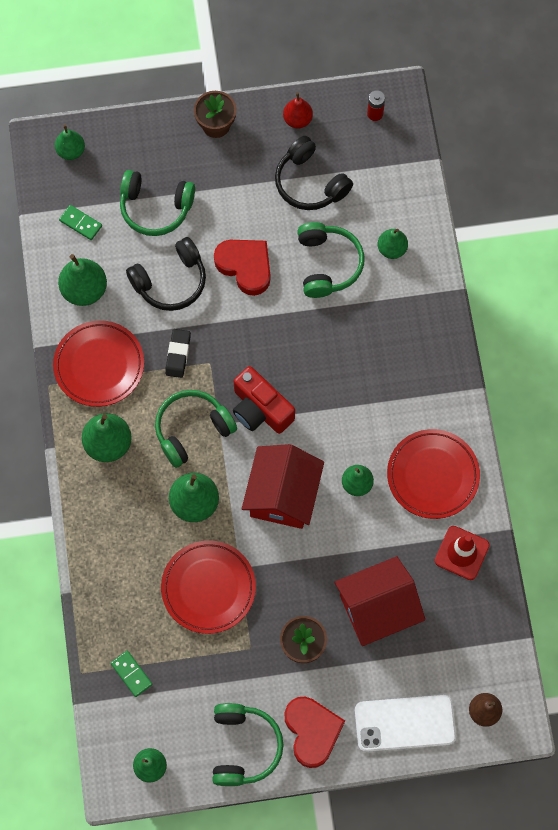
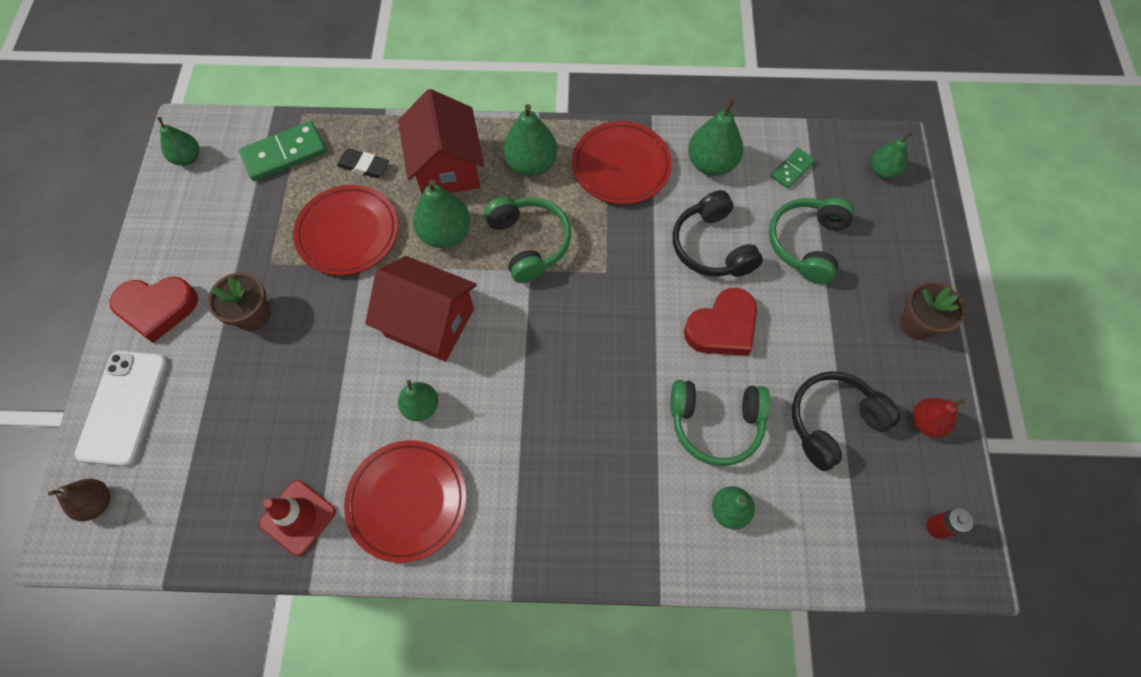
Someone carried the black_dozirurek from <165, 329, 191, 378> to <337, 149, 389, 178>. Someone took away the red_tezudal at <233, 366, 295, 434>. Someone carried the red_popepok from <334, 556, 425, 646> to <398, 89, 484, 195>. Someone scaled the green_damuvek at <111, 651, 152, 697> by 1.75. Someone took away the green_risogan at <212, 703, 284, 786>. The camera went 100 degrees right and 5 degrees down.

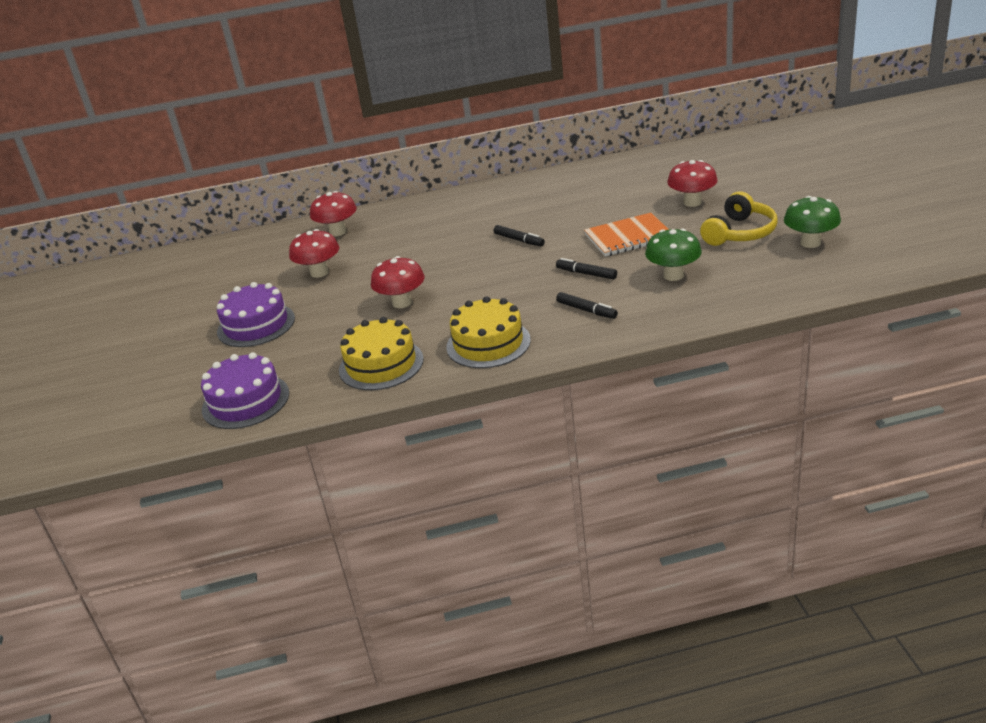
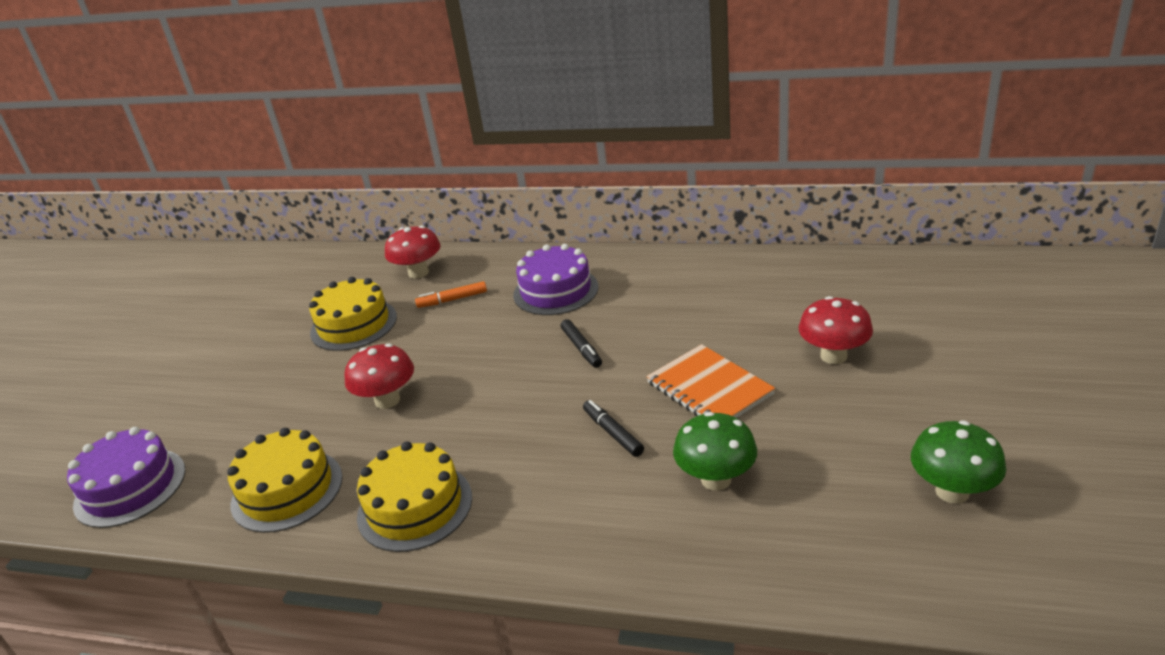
Someone took away the yellow_risogan at <700, 191, 777, 246>. Someone rotated the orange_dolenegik at <584, 213, 669, 257> by 45 degrees clockwise. Someone swapped the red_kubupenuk at <289, 229, 339, 278> for the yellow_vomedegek at <309, 277, 397, 351>. Someone carried the purple_vomedegek from <217, 282, 295, 347> to <513, 244, 599, 315>. Someone took away the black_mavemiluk at <556, 292, 618, 319>. Someone put down the orange_mavemiluk at <415, 281, 487, 308>. The camera went 25 degrees right and 0 degrees up.

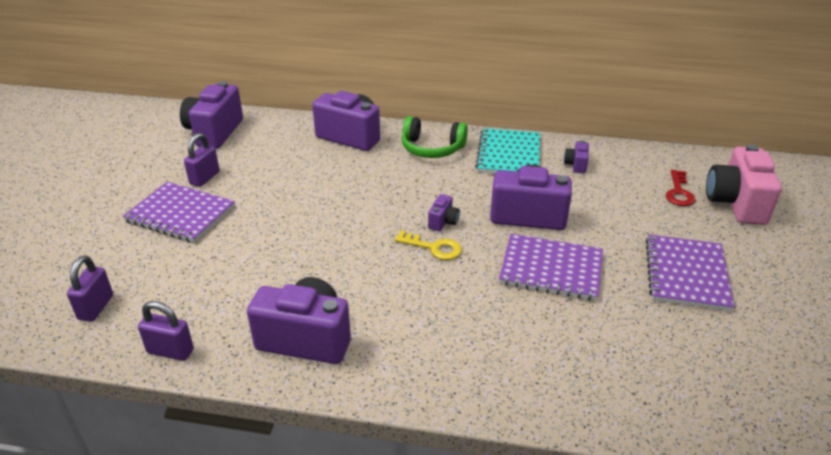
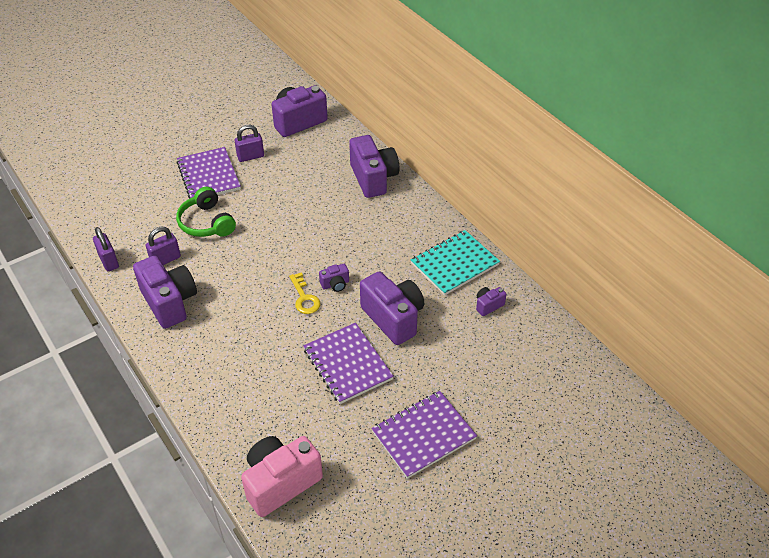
Someone carried the green_risogan from <402, 116, 468, 158> to <176, 187, 236, 237>. Someone carried the pink_tezudal from <706, 144, 782, 225> to <241, 436, 323, 517>. Someone took away the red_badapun at <666, 170, 695, 206>. Someone carried the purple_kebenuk from <67, 255, 113, 322> to <146, 227, 181, 265>. The camera went 45 degrees right and 10 degrees up.

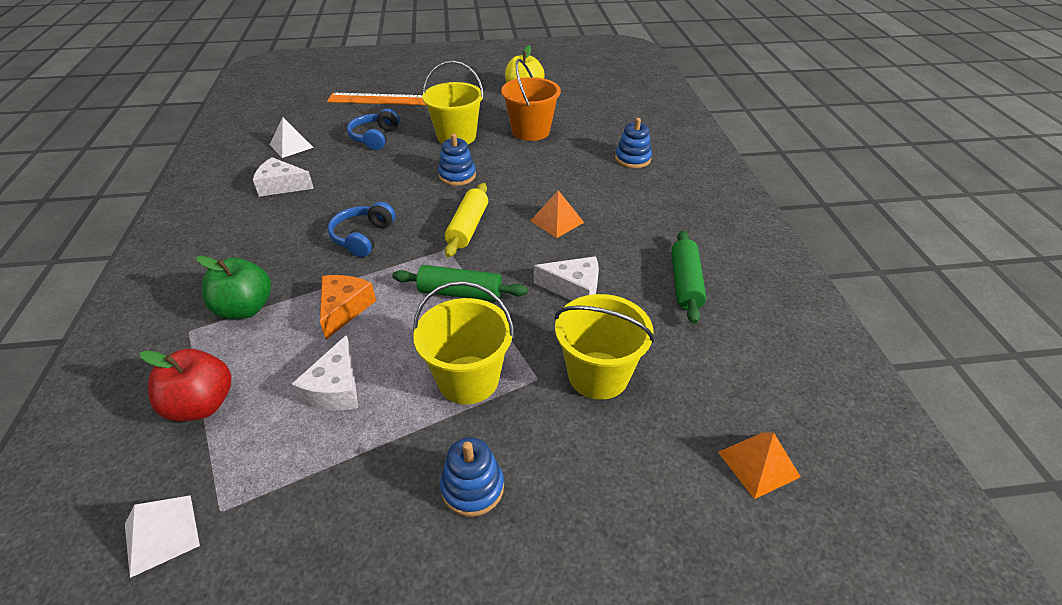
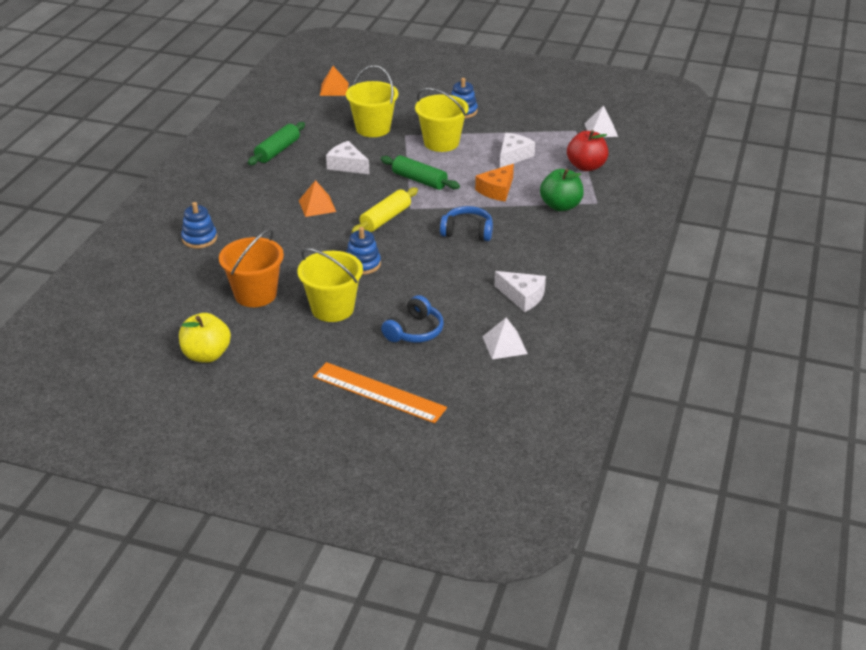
Someone rotated the blue_risogan at <328, 202, 395, 257> by 120 degrees counterclockwise. The camera went 155 degrees left and 5 degrees down.

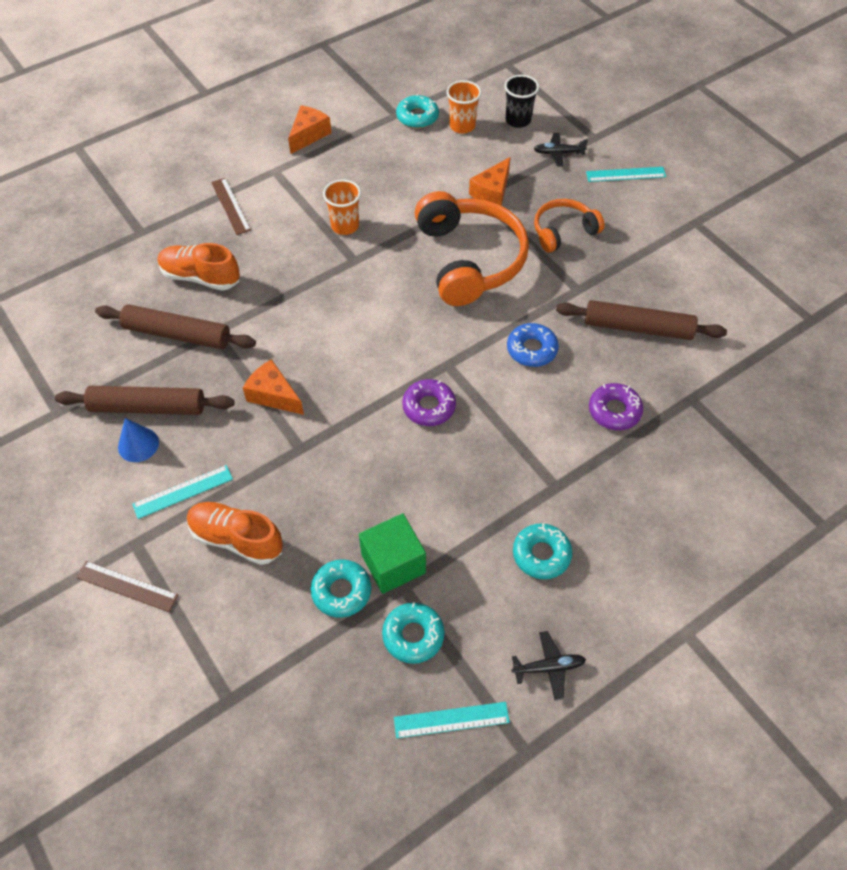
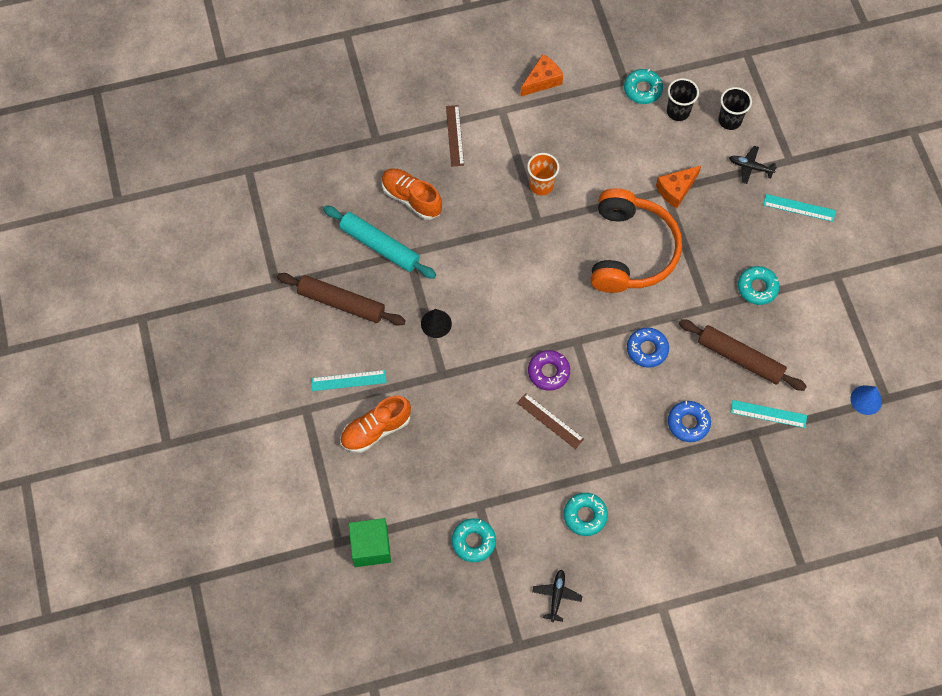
Someone repainted the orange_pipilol at <446, 80, 482, 134>, which became the black_pipilol at <667, 78, 699, 121>. Someone took away the orange_risogan at <534, 199, 605, 253>. Someone repainted the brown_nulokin at <95, 304, 256, 349>, which became the turquoise_nulokin at <323, 206, 436, 279>. Someone swapped the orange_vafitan at <243, 359, 304, 415> for the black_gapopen at <421, 309, 452, 338>. Someone repainted the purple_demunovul at <589, 383, 643, 430>, which became the blue_demunovul at <668, 401, 711, 442>. Someone carried the blue_gapopen from <118, 418, 159, 462> to <850, 385, 882, 415>. Someone rotated the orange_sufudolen at <187, 502, 283, 565> by 75 degrees counterclockwise. Someone carried the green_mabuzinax from <359, 513, 426, 594> to <348, 518, 391, 567>. Someone carried the turquoise_demunovul from <310, 559, 371, 618> to <738, 266, 780, 305>. Someone carried the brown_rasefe from <76, 561, 178, 612> to <517, 393, 584, 449>. Someone rotated the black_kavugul at <511, 631, 586, 700> by 90 degrees counterclockwise. Someone carried the turquoise_rasefe from <394, 702, 510, 738> to <730, 400, 807, 428>. The camera went 20 degrees right and 10 degrees up.

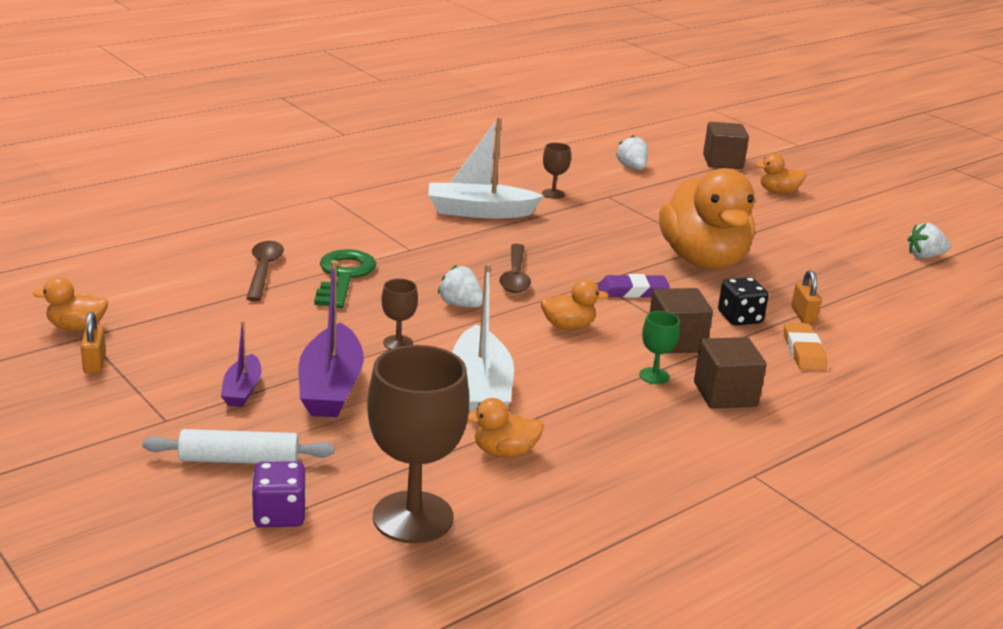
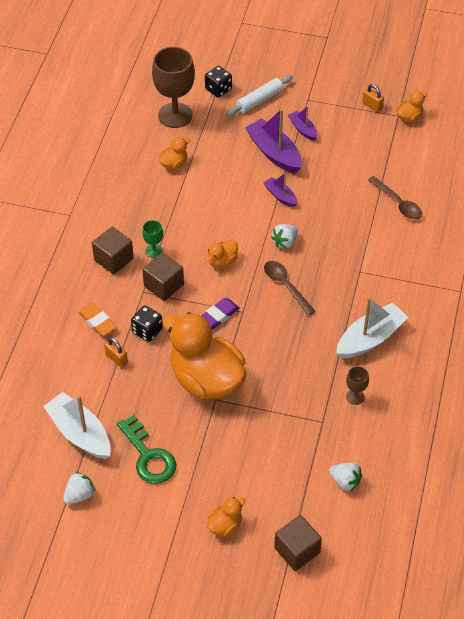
Someone carried the green_badapun from <314, 249, 376, 308> to <117, 415, 176, 484>. Someone carried the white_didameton from <452, 263, 514, 411> to <43, 392, 111, 459>. Someone rotated the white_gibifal at <438, 265, 483, 307> by 135 degrees clockwise. Someone swapped the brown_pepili at <381, 279, 418, 350> for the purple_didameton at <263, 173, 297, 207>. Someone repainted the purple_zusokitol at <252, 461, 306, 527>, which became the black_zusokitol at <205, 66, 232, 97>. The camera went 145 degrees right and 25 degrees up.

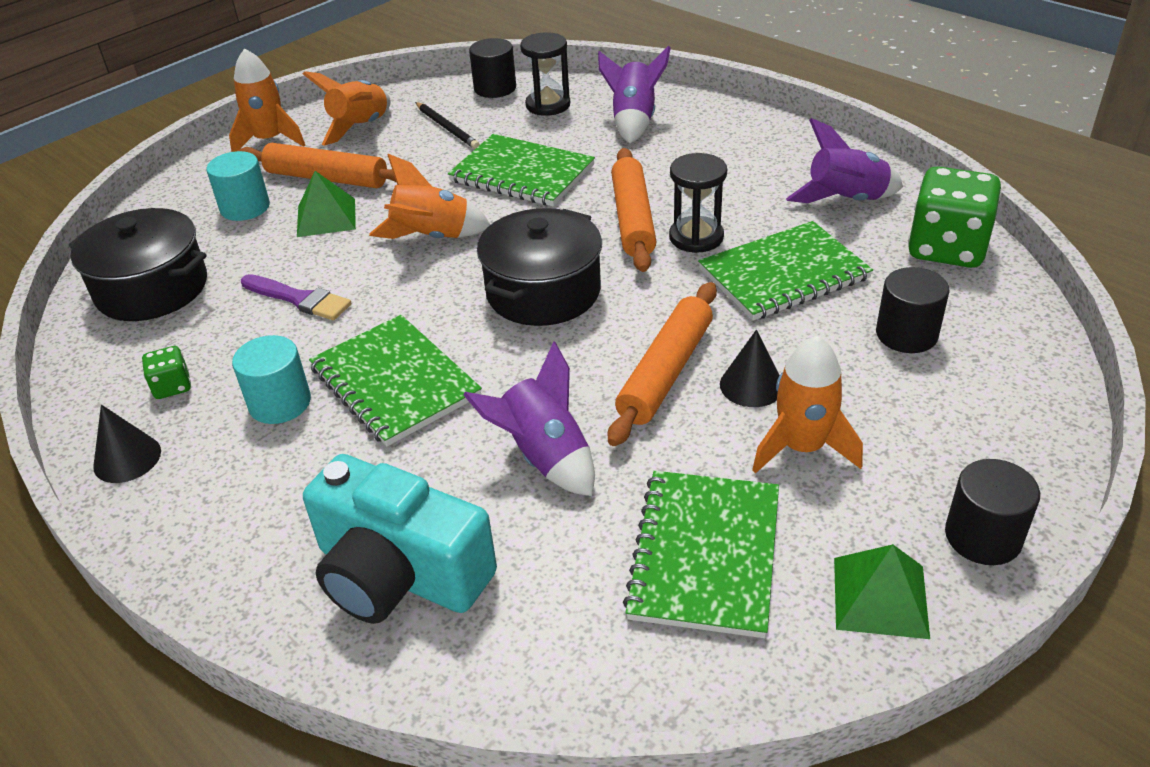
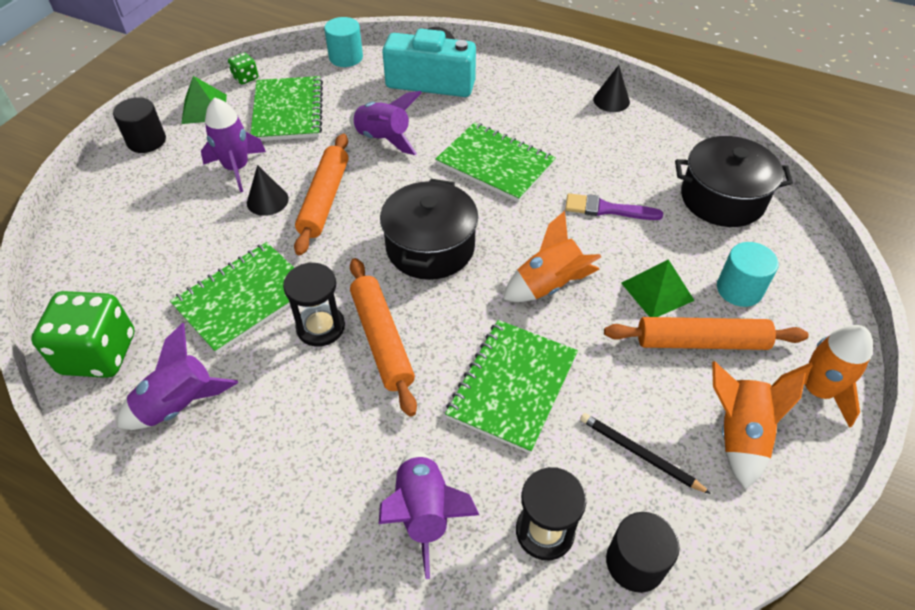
Someone rotated the green_dolenegik at <448, 134, 595, 206> by 75 degrees counterclockwise. Someone took away the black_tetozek at <876, 267, 949, 353>. Someone carried the turquoise_tetozek from <232, 335, 311, 424> to <324, 17, 363, 67>. Someone repainted the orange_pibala at <752, 336, 863, 474>, which became the purple_pibala at <201, 98, 266, 192>. Someone carried the green_zusokitol from <142, 346, 191, 399> to <228, 52, 258, 85>. The camera went 160 degrees right and 10 degrees up.

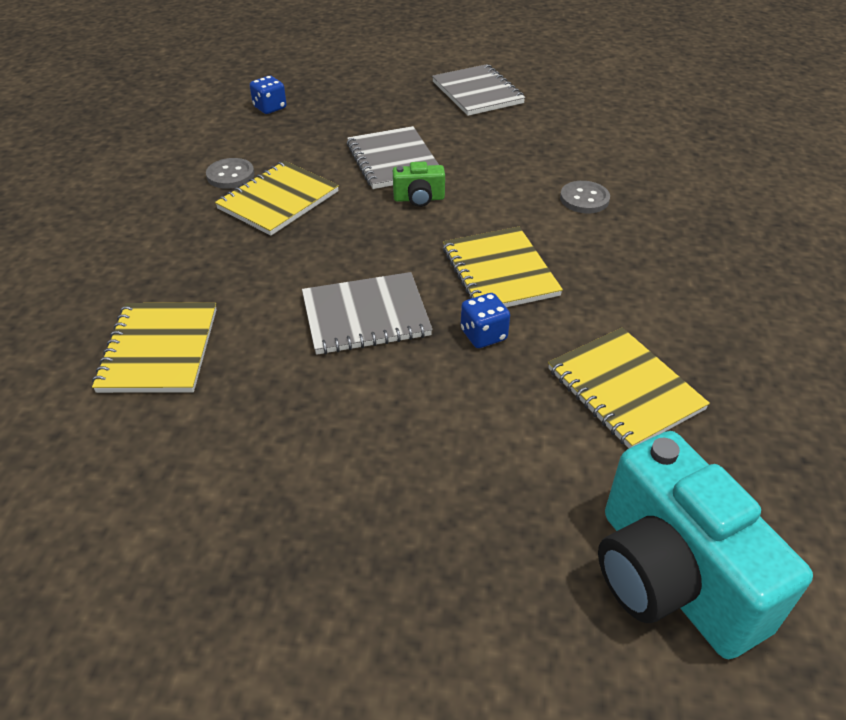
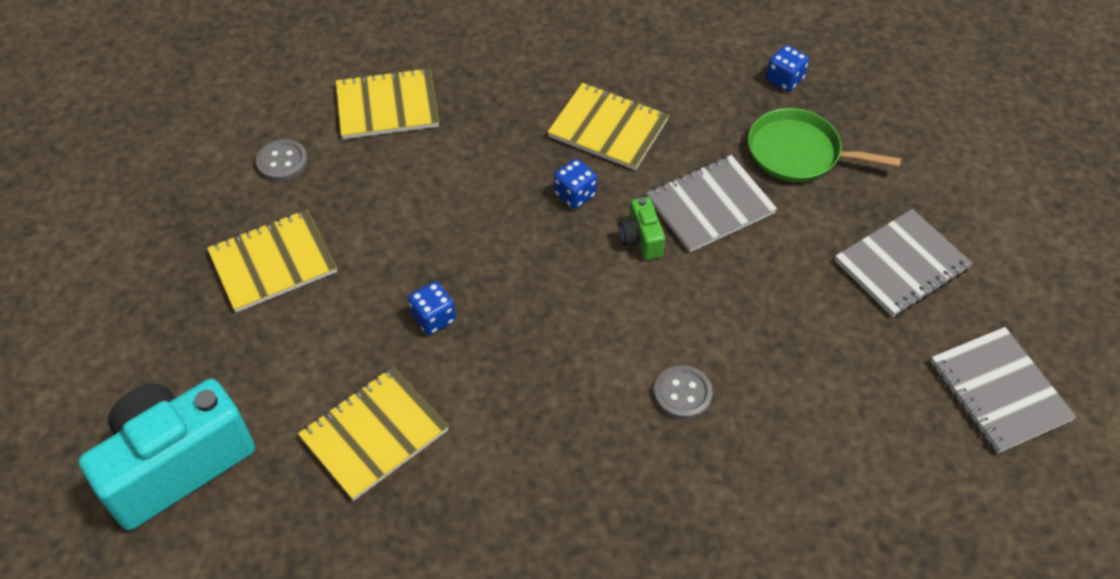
Someone carried the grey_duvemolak from <206, 158, 254, 189> to <256, 139, 308, 181>. Someone carried the yellow_dolenegik from <443, 227, 563, 307> to <207, 209, 337, 313>. Someone carried the grey_dolenegik from <302, 272, 433, 355> to <931, 327, 1076, 453>. Someone put down the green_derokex at <748, 108, 901, 182>. Someone put down the blue_zusokitol at <554, 159, 597, 209>. The camera went 80 degrees right and 10 degrees up.

